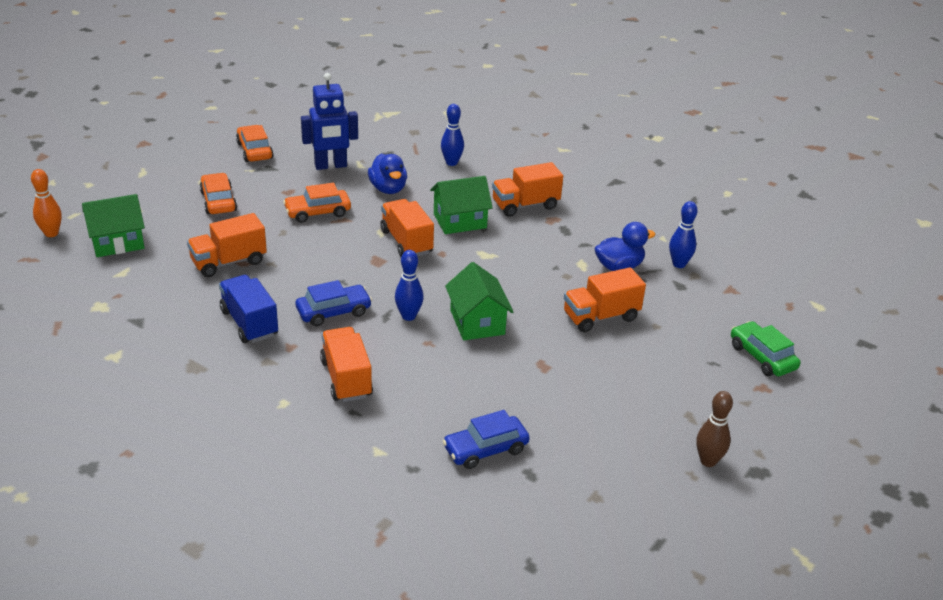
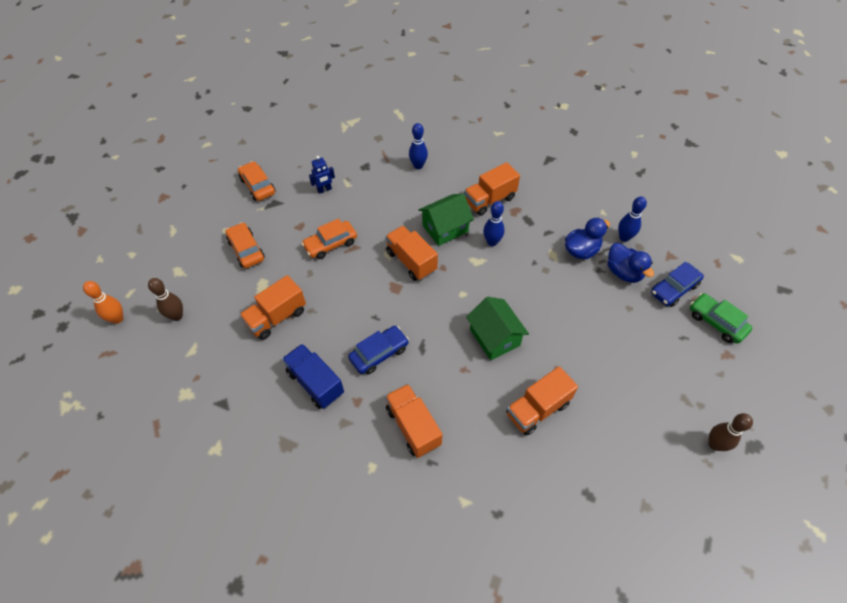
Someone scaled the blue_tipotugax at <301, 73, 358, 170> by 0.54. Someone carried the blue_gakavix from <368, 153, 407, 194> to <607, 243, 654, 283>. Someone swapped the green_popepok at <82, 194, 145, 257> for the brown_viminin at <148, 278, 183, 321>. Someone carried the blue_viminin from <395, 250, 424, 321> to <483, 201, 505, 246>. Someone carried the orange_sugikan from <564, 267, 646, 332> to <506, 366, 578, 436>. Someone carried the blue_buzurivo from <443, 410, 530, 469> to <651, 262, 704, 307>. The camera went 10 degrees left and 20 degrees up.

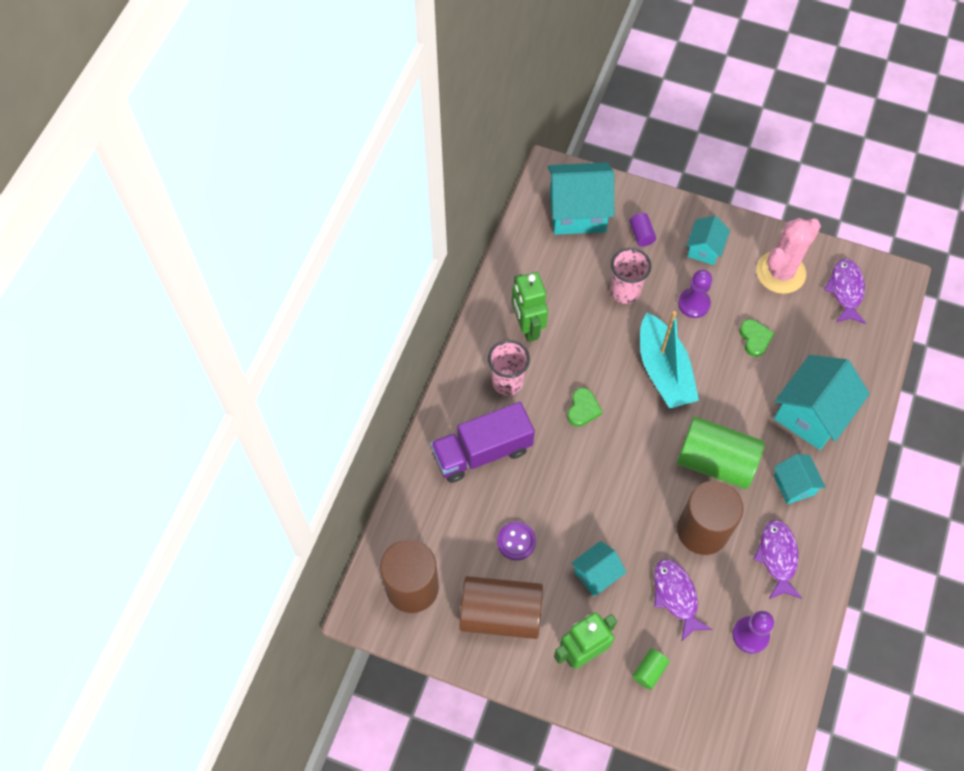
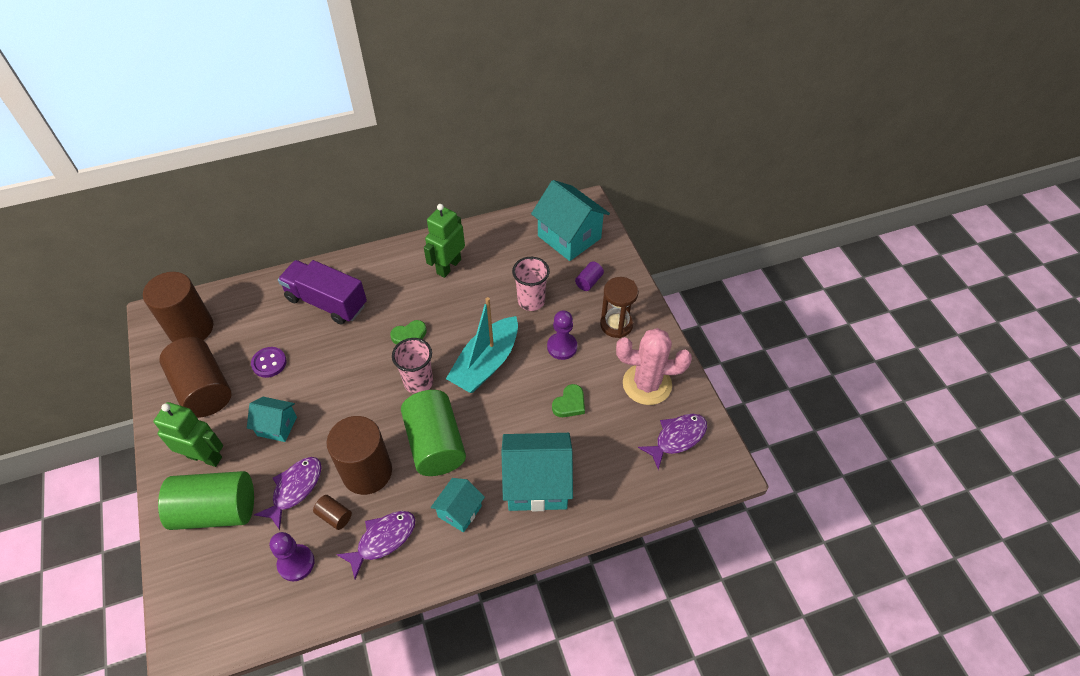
Someone swapped the turquoise_popepok at <686, 216, 730, 265> for the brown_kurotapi at <600, 277, 639, 338>. Someone carried the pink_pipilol from <488, 340, 530, 396> to <392, 338, 433, 394>. Someone scaled the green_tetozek at <632, 649, 669, 690> by 2.37. Someone put down the brown_tetozek at <313, 495, 352, 530>. The camera went 50 degrees right and 10 degrees down.

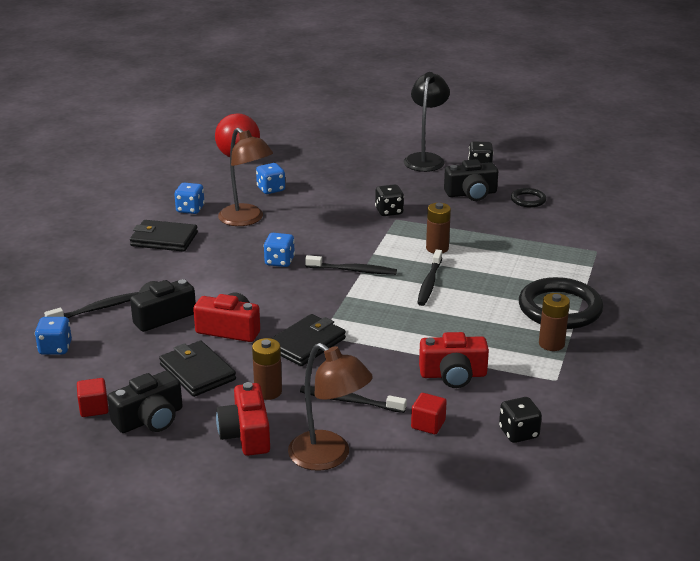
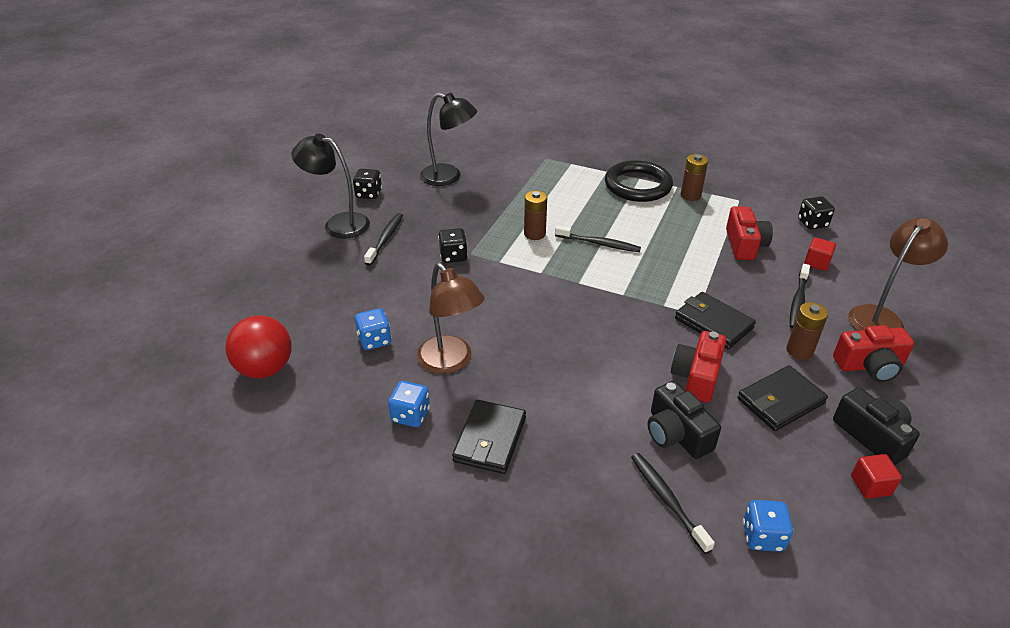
Someone rotated the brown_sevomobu at <218, 128, 273, 226> by 90 degrees clockwise. Someone took away the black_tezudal at <444, 159, 498, 201>. Someone swapped the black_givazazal at <511, 188, 546, 207> for the black_sevomobu at <420, 93, 477, 186>. Someone took away the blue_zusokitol at <263, 233, 295, 267>. Someone carried the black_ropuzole from <305, 255, 397, 275> to <364, 213, 403, 266>. The camera went 85 degrees left and 10 degrees up.

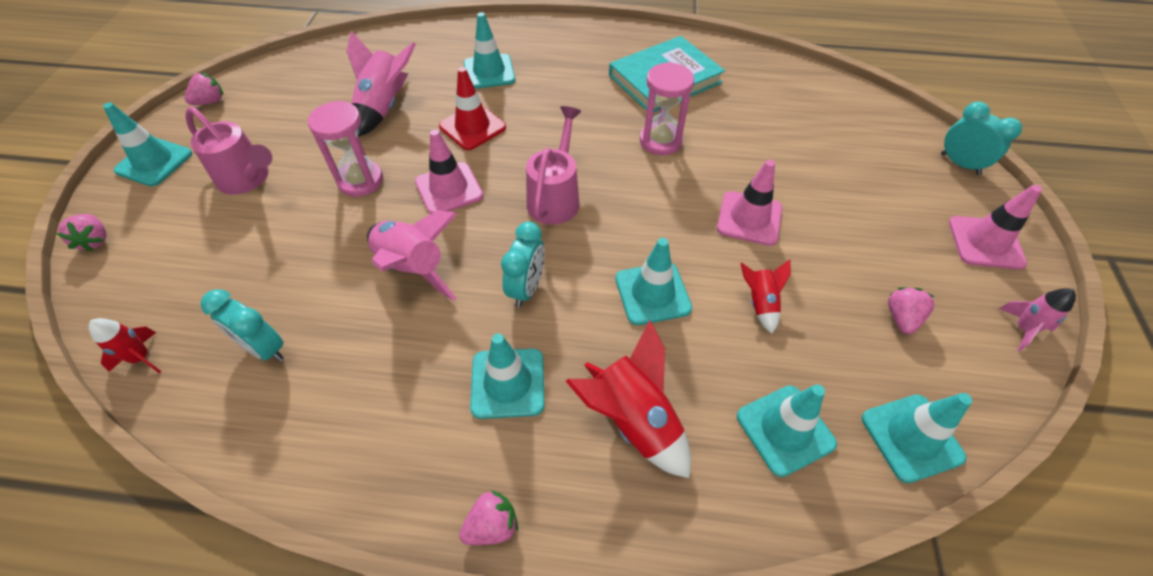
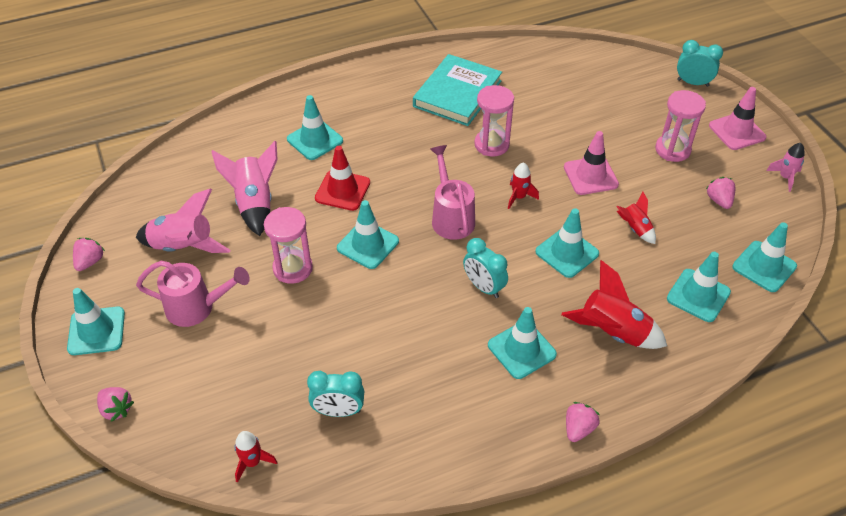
Someone repainted the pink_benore at <415, 129, 483, 214>, which became the turquoise_benore at <337, 200, 399, 269>. Someone carried the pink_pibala from <367, 210, 458, 301> to <136, 189, 231, 253>. Someone rotated the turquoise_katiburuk at <501, 222, 545, 307> by 150 degrees clockwise. Someone put down the pink_kurotapi at <655, 90, 706, 162>. Someone put down the red_pibala at <508, 162, 539, 209>. The camera went 30 degrees left and 5 degrees down.

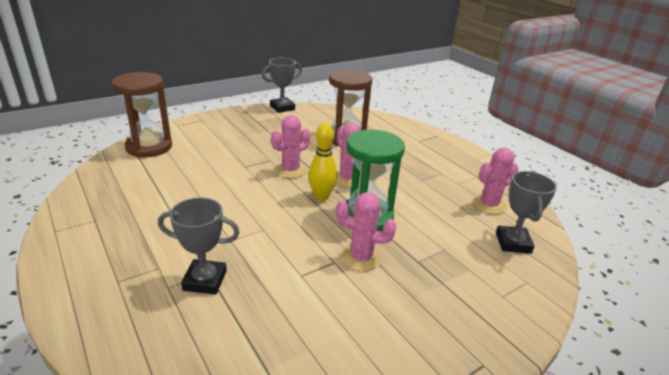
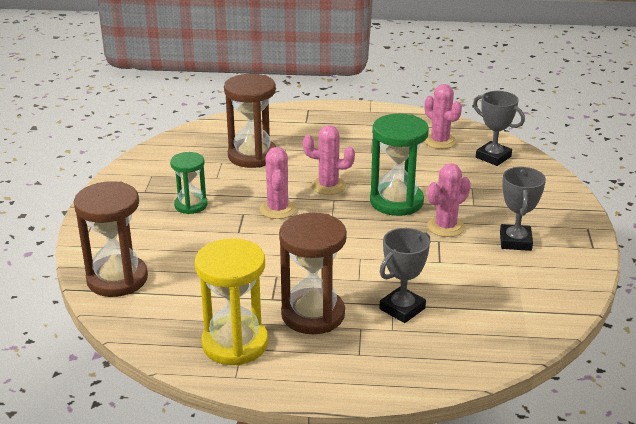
Someone carried the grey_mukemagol from <262, 58, 302, 113> to <500, 167, 546, 251>. Someone took away the yellow_viminin at <308, 123, 337, 201>. Someone rotated the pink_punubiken at <473, 148, 519, 214> by 45 degrees counterclockwise. Someone put down the green_kurotapi at <170, 152, 207, 214>. Someone put down the brown_kurotapi at <279, 213, 347, 334>. Someone put down the yellow_kurotapi at <195, 238, 268, 366>. The camera went 50 degrees left and 0 degrees up.

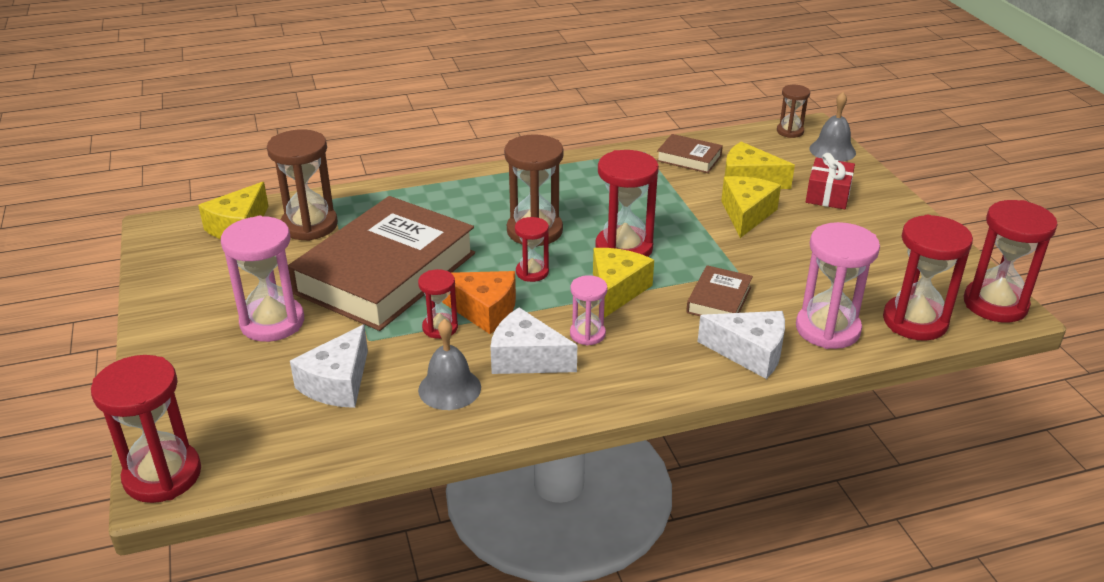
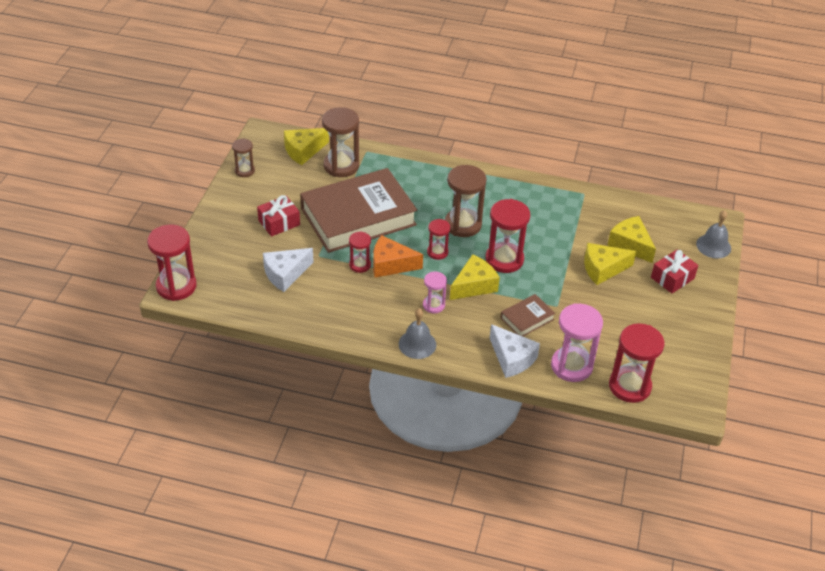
Someone carried the brown_kurotapi from <777, 85, 810, 138> to <232, 138, 255, 177>. Someone took away the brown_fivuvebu at <657, 134, 723, 173>. Someone rotated the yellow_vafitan at <721, 176, 781, 238> by 150 degrees counterclockwise. Someone took away the red_kurotapi at <964, 200, 1058, 322>. Someone swapped the pink_kurotapi at <221, 216, 304, 342> for the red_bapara at <257, 195, 300, 237>. Someone rotated the orange_vafitan at <442, 271, 516, 334> by 135 degrees clockwise. Someone took away the white_vafitan at <490, 307, 577, 374>. Someone carried the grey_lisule from <418, 319, 481, 410> to <399, 308, 436, 359>. The camera went 30 degrees right and 10 degrees up.

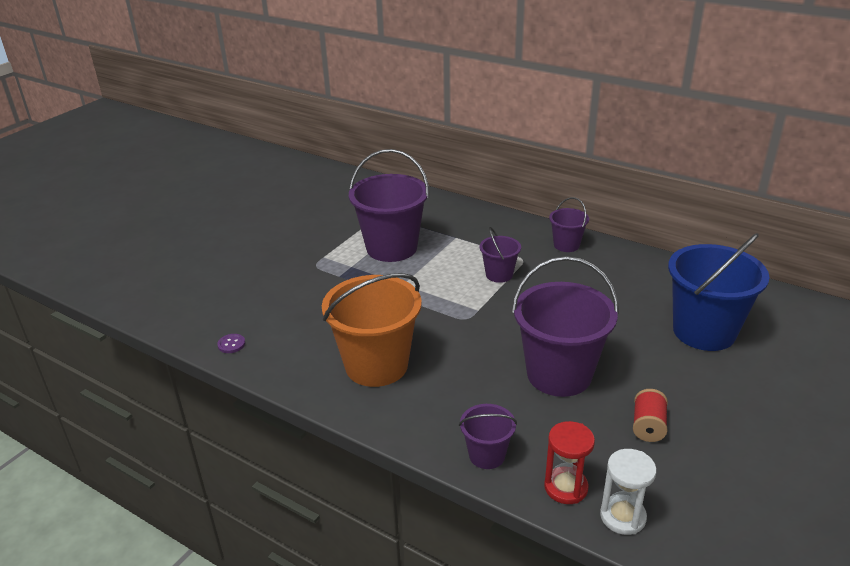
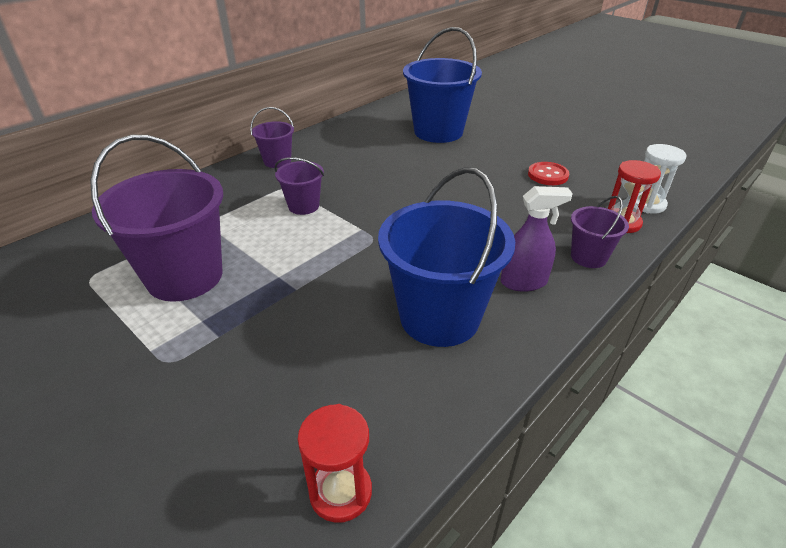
Someone took away the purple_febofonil at <512, 256, 619, 397>. Someone repainted the orange_febofonil at <322, 273, 422, 387>, which became the blue_febofonil at <378, 167, 515, 347>. Someone swapped the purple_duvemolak at <217, 334, 245, 353> for the red_kurotapi at <298, 404, 372, 523>. Someone swapped the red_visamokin at <633, 389, 668, 442> for the red_duvemolak at <528, 162, 569, 185>. Someone put down the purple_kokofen at <501, 186, 573, 292>. The camera went 80 degrees left and 5 degrees up.

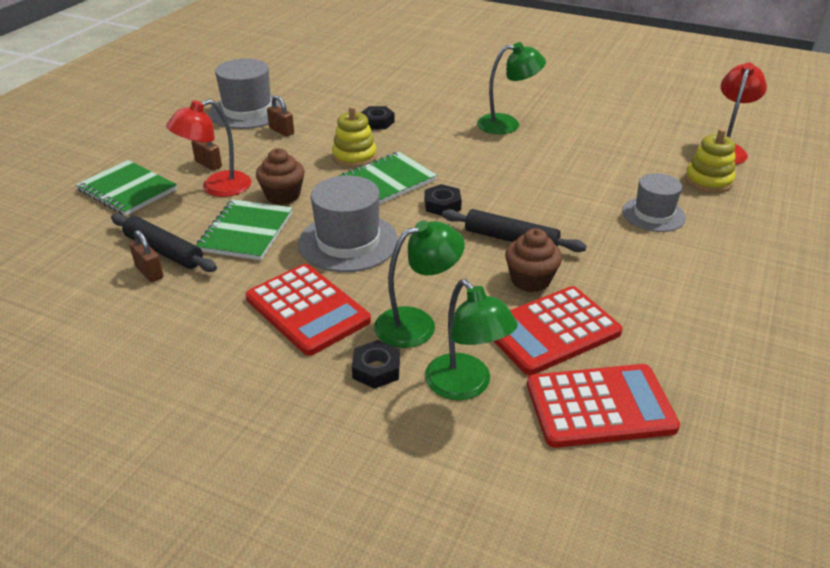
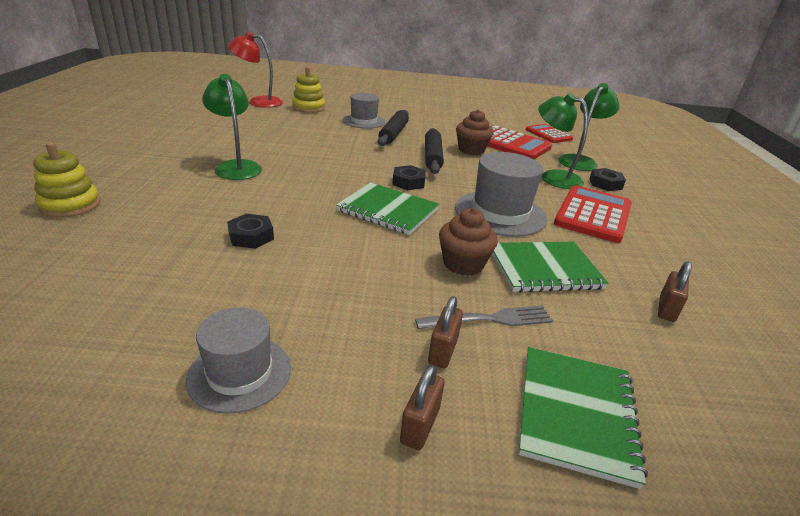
Someone scaled the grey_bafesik at <208, 58, 287, 129> by 0.65. Someone carried the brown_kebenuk from <267, 95, 294, 137> to <400, 365, 444, 450>. Someone swapped the red_sevomobu at <166, 99, 251, 197> for the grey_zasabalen at <415, 305, 553, 329>. Someone carried the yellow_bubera from <332, 106, 377, 168> to <33, 142, 100, 218>. Someone carried the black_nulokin from <111, 214, 217, 272> to <378, 110, 409, 146>. Someone scaled the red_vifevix at <527, 364, 680, 448> by 0.63. The camera went 115 degrees left and 5 degrees down.

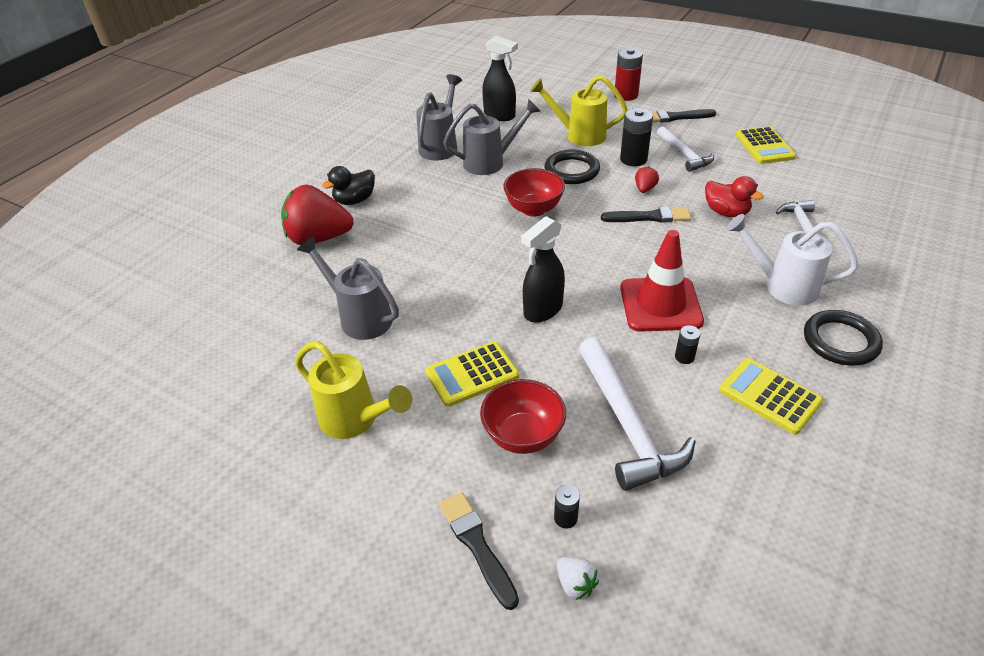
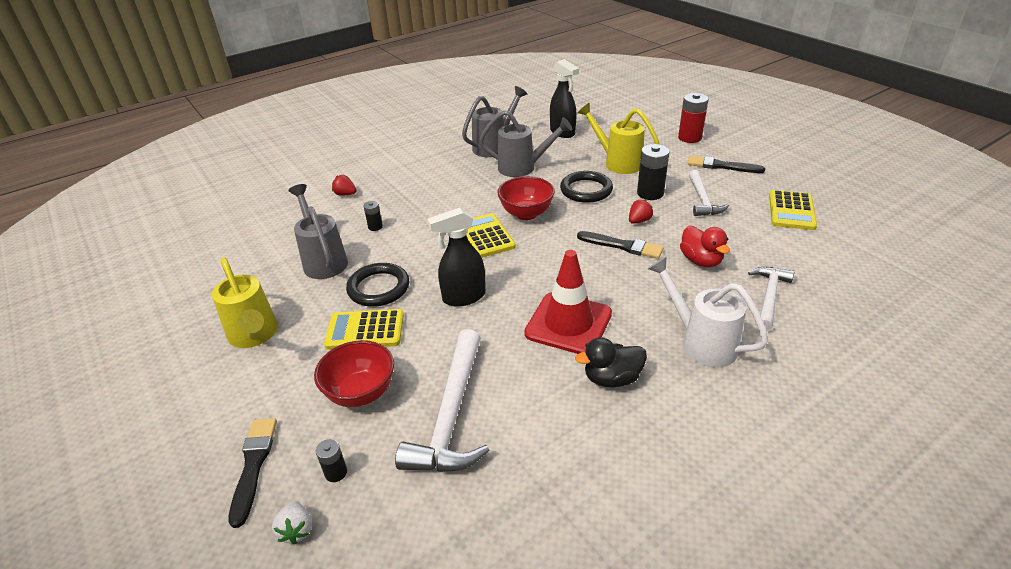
Someone carried the black_gakavix from <322, 166, 375, 205> to <575, 337, 647, 388>. Someone scaled the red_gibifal at <281, 185, 354, 245> by 0.43. Someone carried the black_givazazal from <804, 310, 883, 366> to <346, 263, 409, 307>. Someone carried the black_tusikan from <675, 325, 700, 364> to <364, 201, 383, 231>. Someone carried the yellow_vifevix from <719, 358, 823, 435> to <466, 213, 516, 258>. The camera went 25 degrees right and 5 degrees down.

